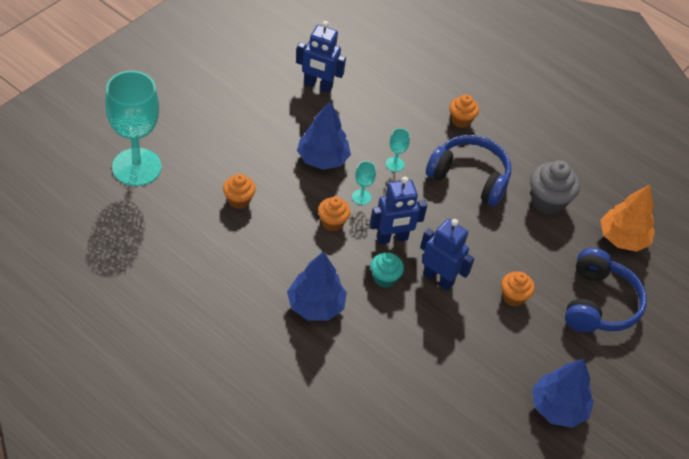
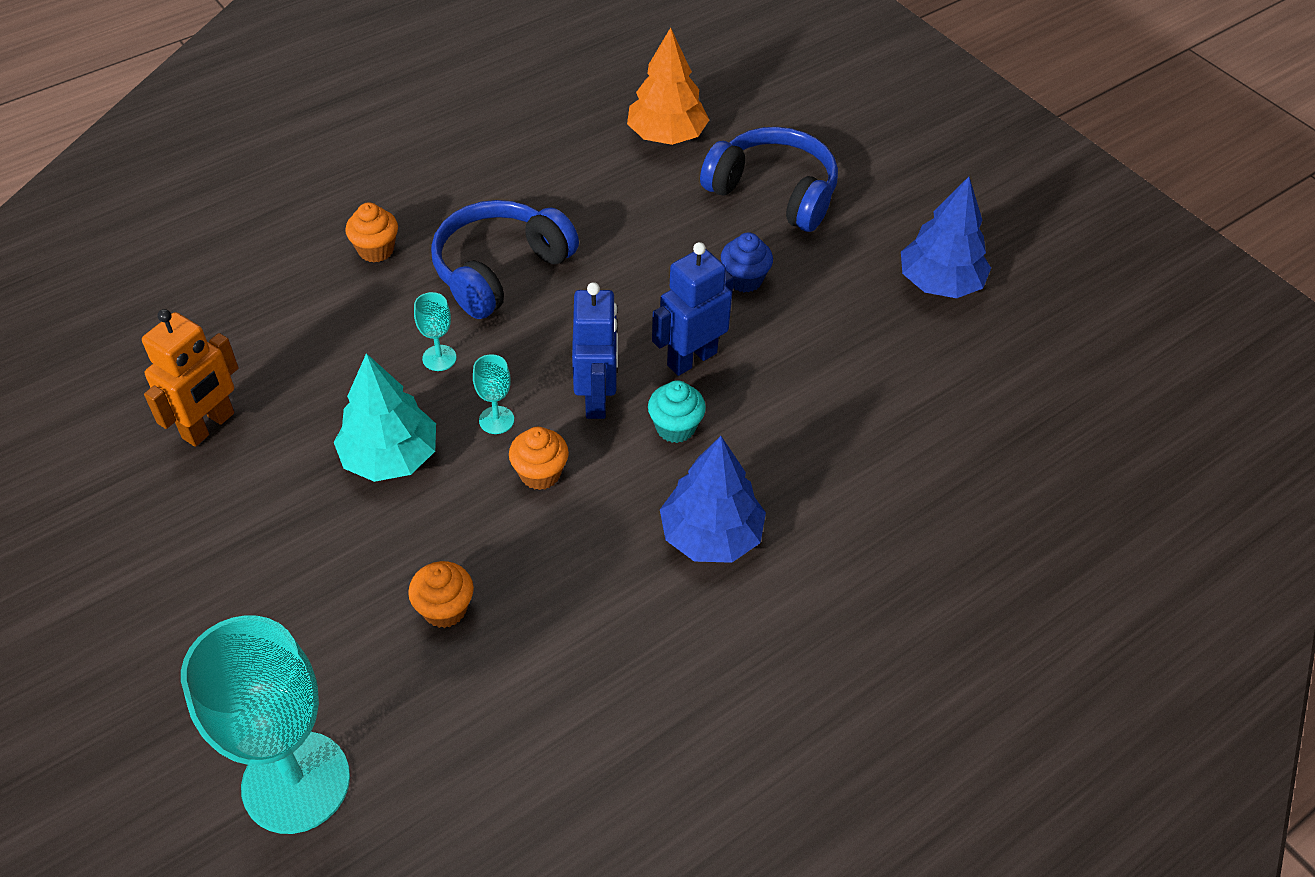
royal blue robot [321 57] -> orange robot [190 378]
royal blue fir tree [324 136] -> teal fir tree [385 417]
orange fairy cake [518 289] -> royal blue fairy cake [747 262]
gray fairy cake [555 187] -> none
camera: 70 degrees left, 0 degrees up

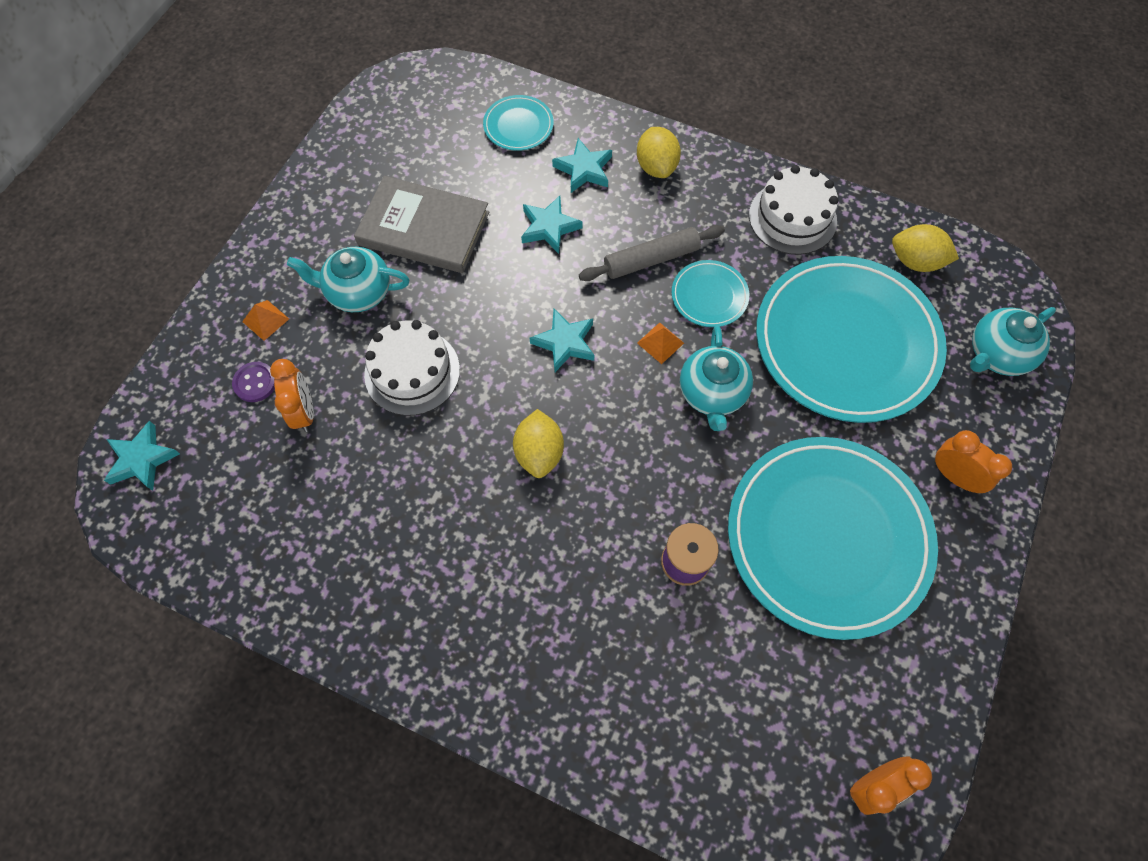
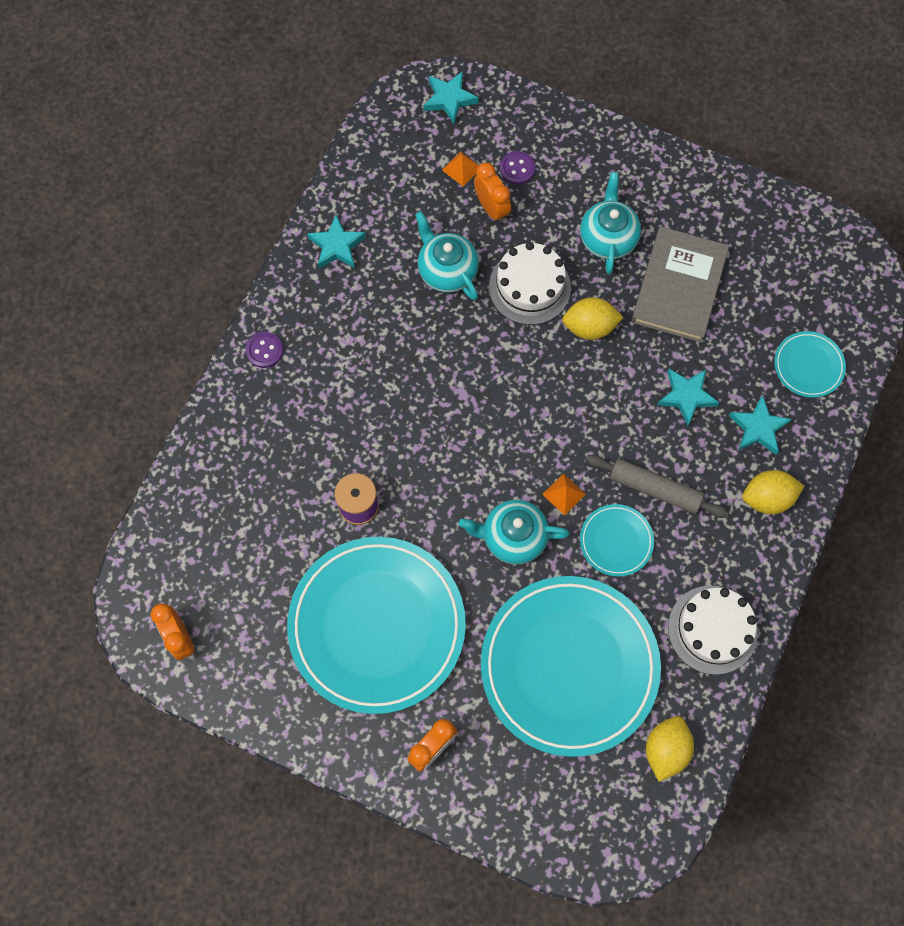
orange solid pyramid [265 320] -> orange solid pyramid [460 169], move
orange bedside clock [292 395] -> orange bedside clock [492 193], 105 degrees counterclockwise
yellow citrus fruit [538 443] -> yellow citrus fruit [593 318], move
teal star [562 340] -> teal star [336 241], move
gray pastry roller [652 253] -> gray pastry roller [657 486], 45 degrees counterclockwise
teal teapot [1013 341] -> teal teapot [447 255], move
none -> violet shirt button [264 350]
camera: 90 degrees right, 5 degrees up

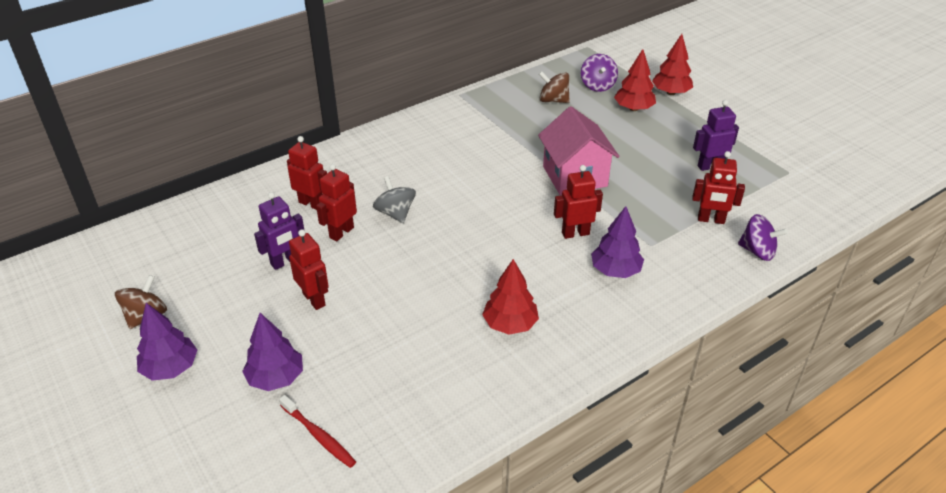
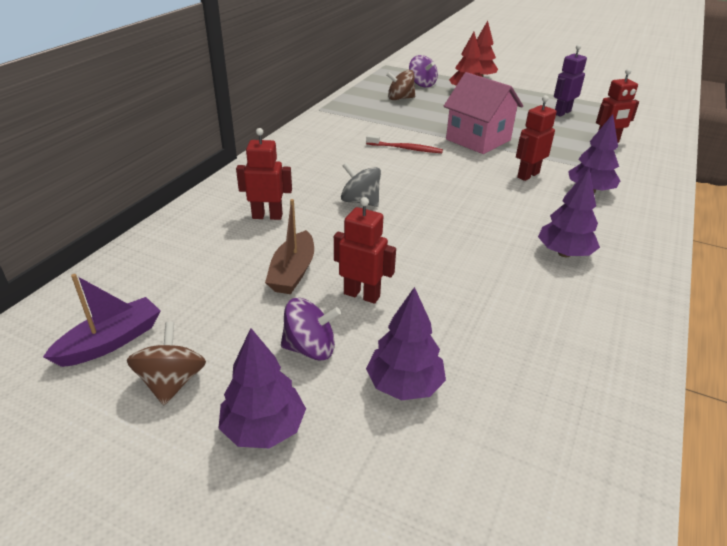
violet robot [279 231] -> russet boat [289 246]
crimson toothbrush [317 431] -> crimson toothbrush [404 144], move
crimson robot [336 202] -> none
crimson fir tree [510 297] -> violet fir tree [569 213]
violet toy top [763 237] -> violet toy top [311 329], move
none -> violet boat [101 320]
camera: 30 degrees left, 5 degrees down

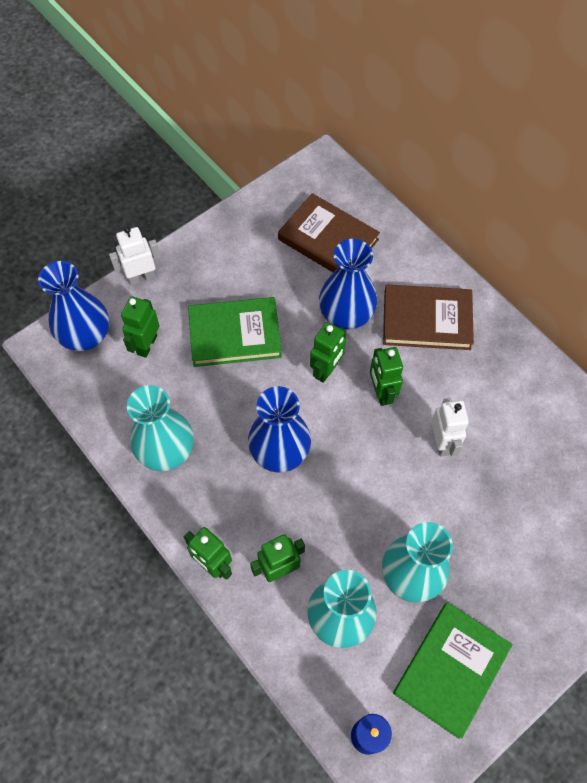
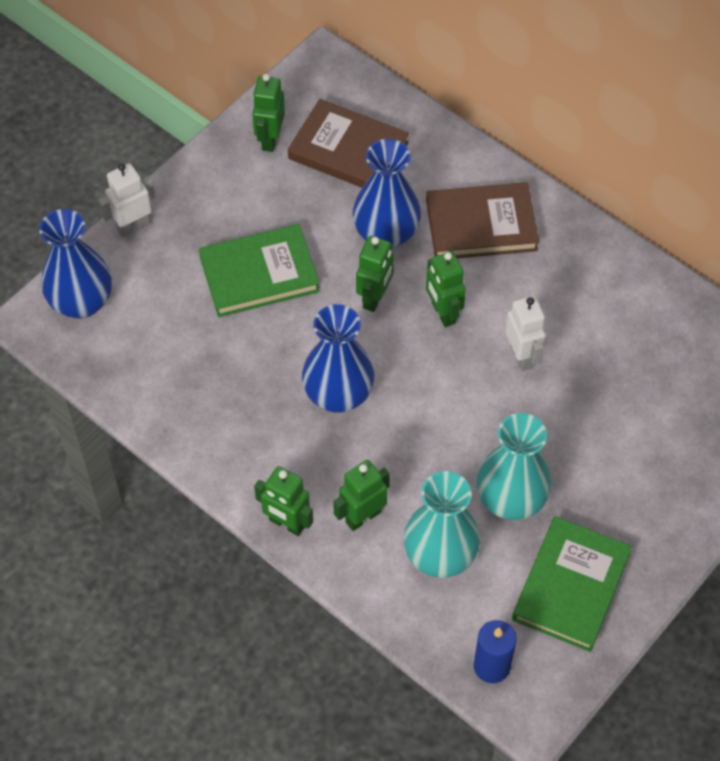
leaf-green robot [140 327] -> leaf-green robot [268 113], move
teal vase [160 428] -> none
camera: 10 degrees left, 5 degrees down

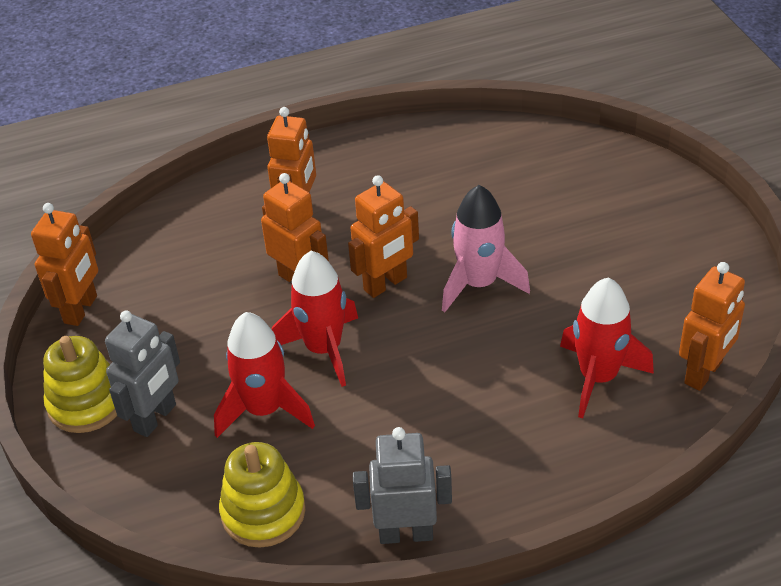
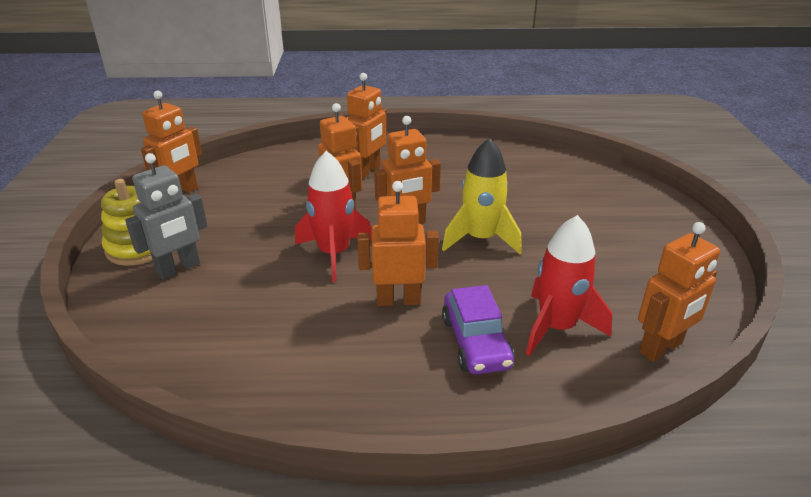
crimson spaceship [264 375] -> none
yellow stacking toy [262 495] -> none
gray robot [402 485] -> none
pink spaceship [486 248] -> yellow spaceship [482 196]
none -> orange robot [398 243]
none -> violet car [478 330]
camera: 15 degrees right, 10 degrees down

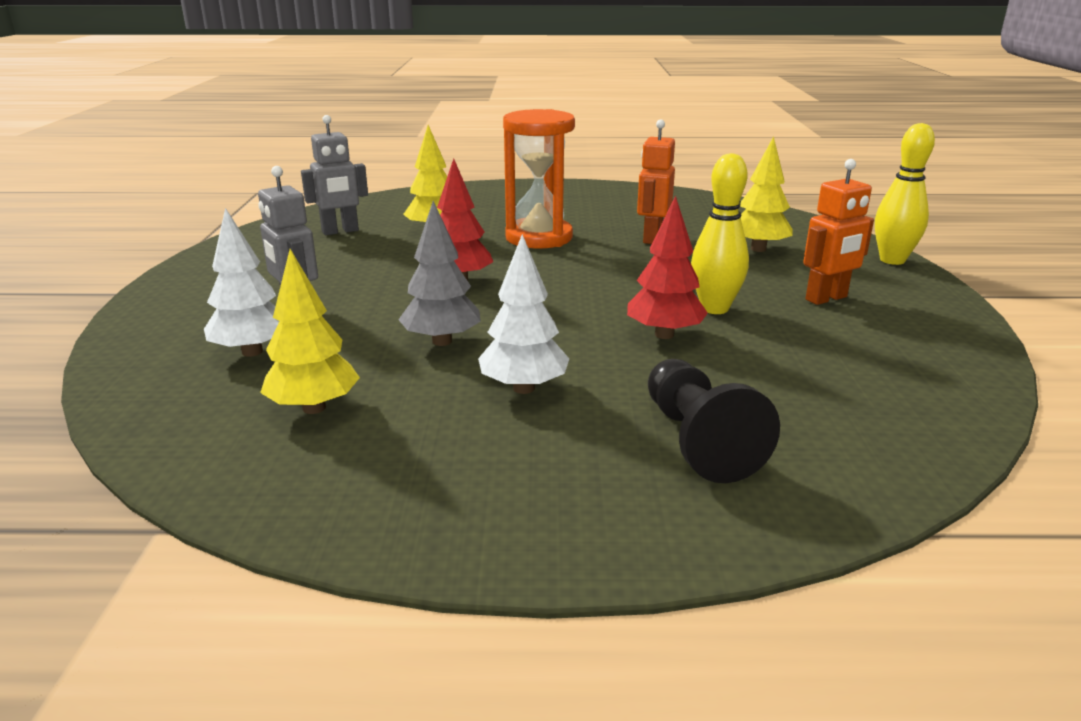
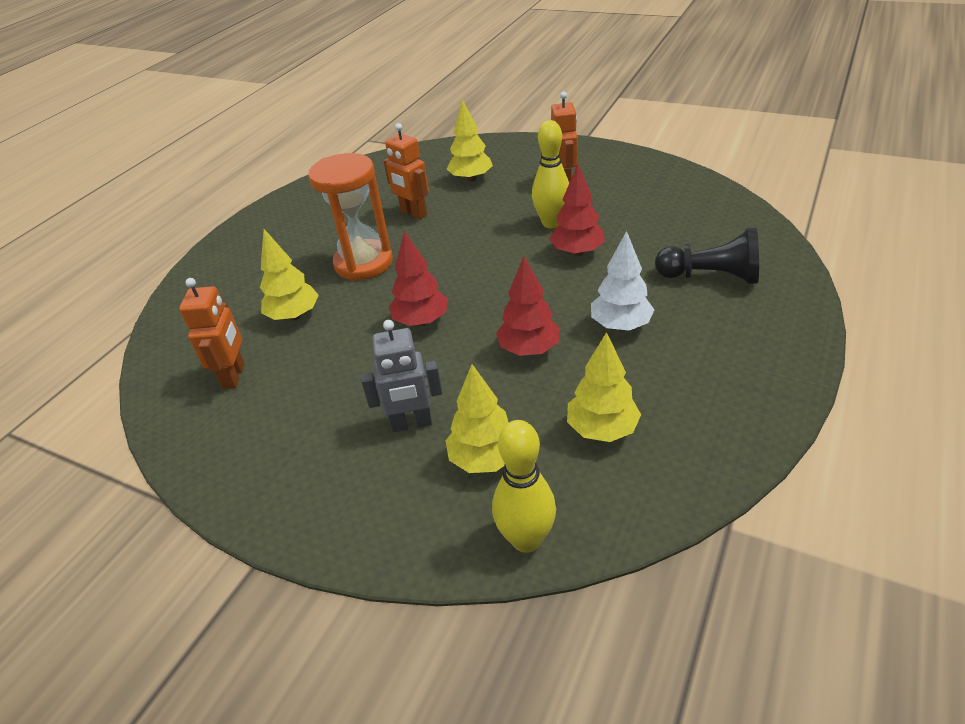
pure white fir tree [241 282] -> yellow fir tree [477 418]
gray robot [334 175] -> orange robot [212 333]
gray fir tree [439 273] -> crimson fir tree [528 306]
yellow skittle [905 194] -> yellow skittle [524 486], move
camera: 60 degrees left, 15 degrees up

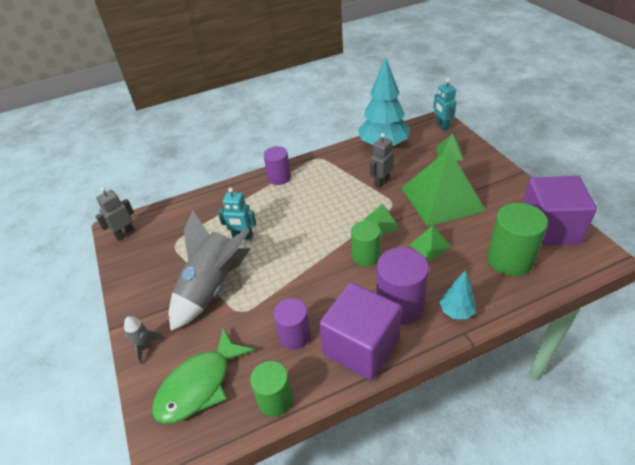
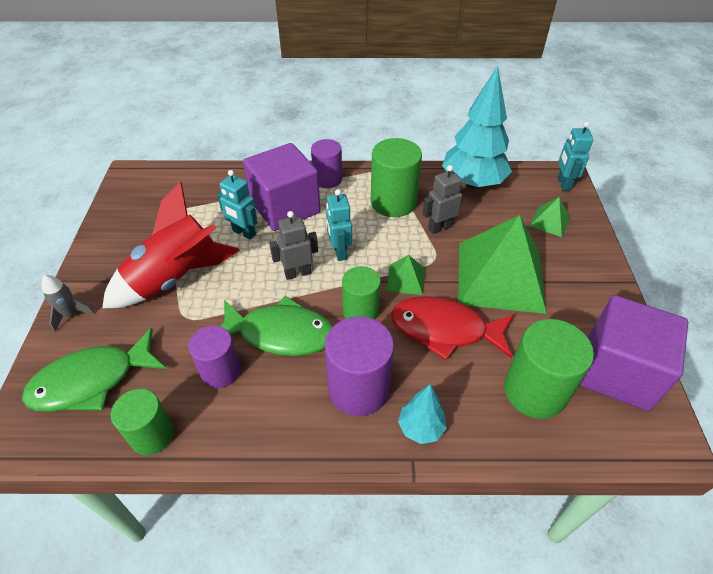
gray robot [115 214] -> gray robot [293 245], move
gray spaceship [209 270] -> crimson spaceship [171 245]
violet cube [360 331] -> violet cube [281 187], move
leaf-green solid pyramid [430 243] -> crimson fish figure [452 328]
none -> leaf-green fish figure [276 326]
none -> teal robot [339 225]
none -> leaf-green cylinder [396 177]
camera: 20 degrees right, 5 degrees up

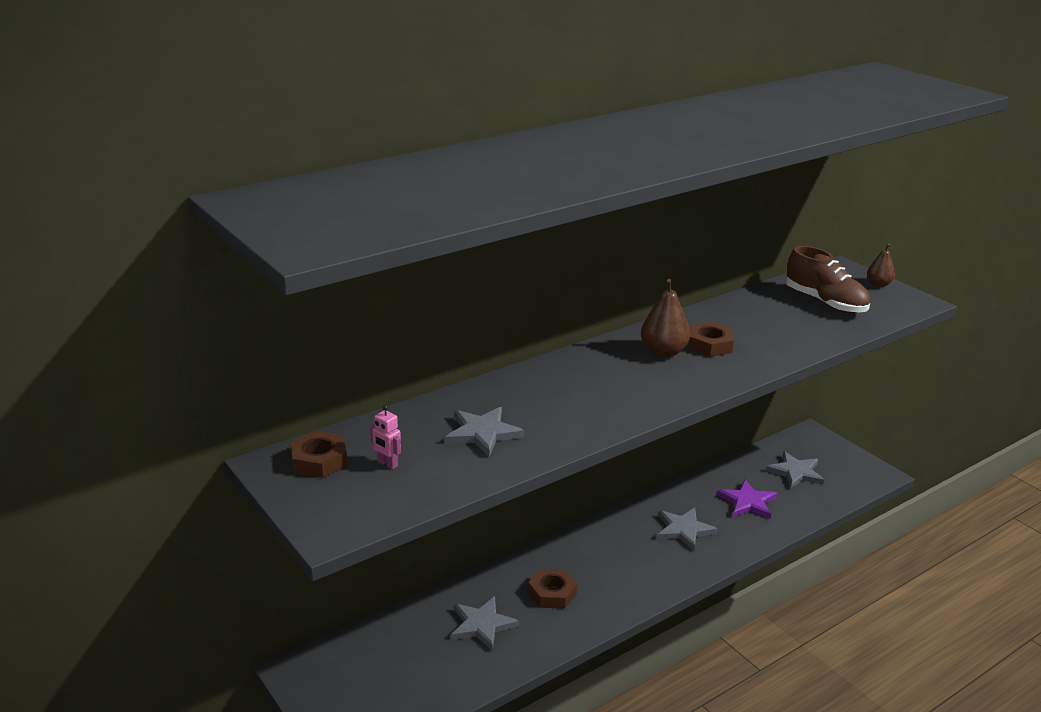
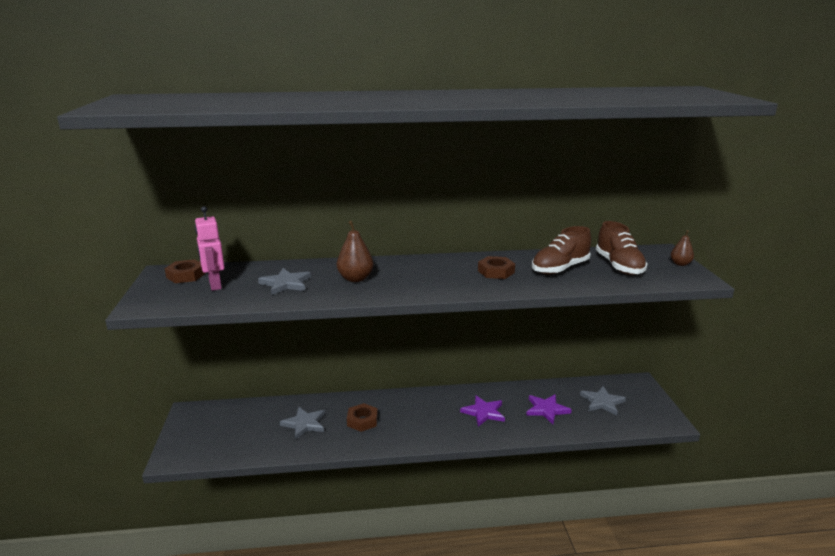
pink robot [385 437] -> pink robot [210 248], x1.87
russet toy pear [665 318] -> russet toy pear [355 251], move
gray star [687 529] -> violet star [482 411]
none -> russet lace-up shoe [561 250]
camera: 30 degrees right, 5 degrees down

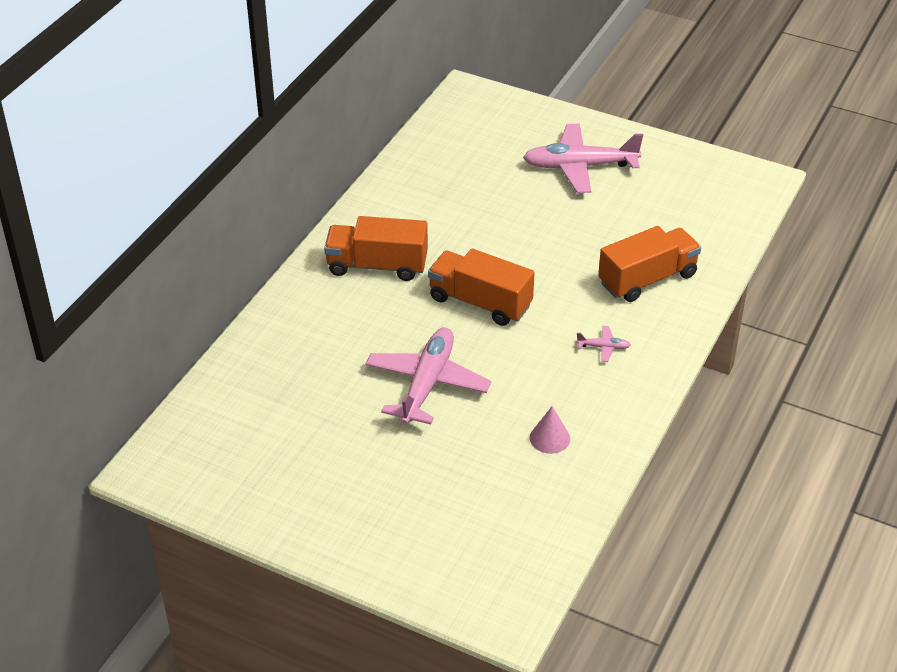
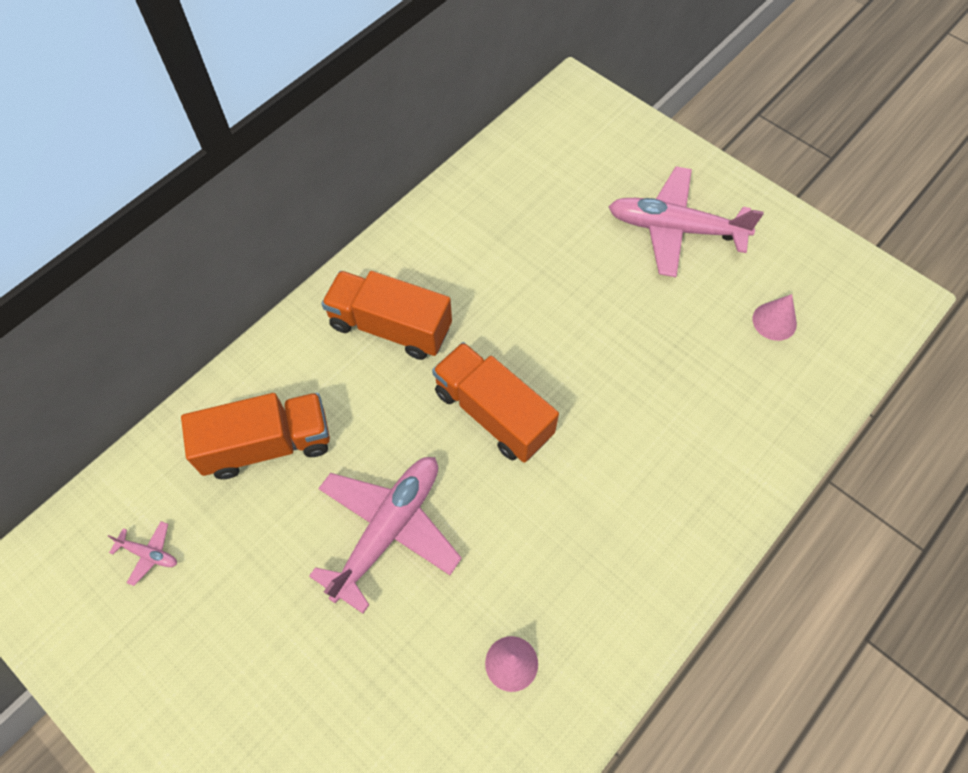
pink aeroplane [603 344] -> pink aeroplane [142 553], move
orange toy truck [649 264] -> orange toy truck [255 436], move
none -> pink solid cone [775 317]
camera: 15 degrees right, 20 degrees up

